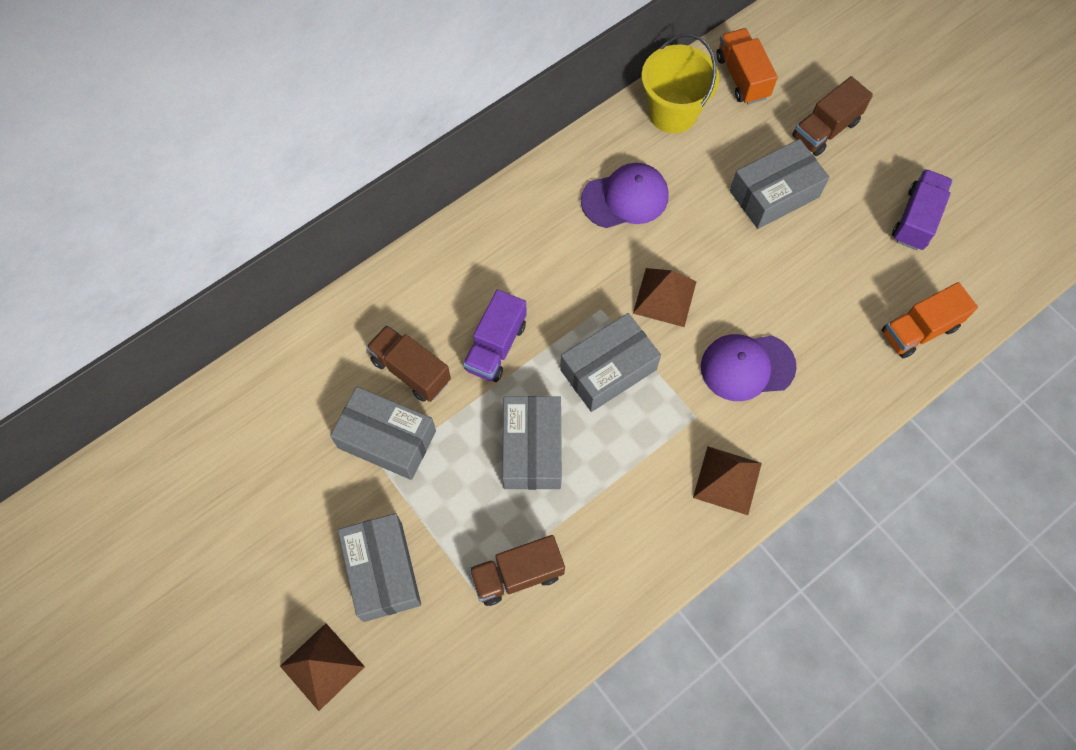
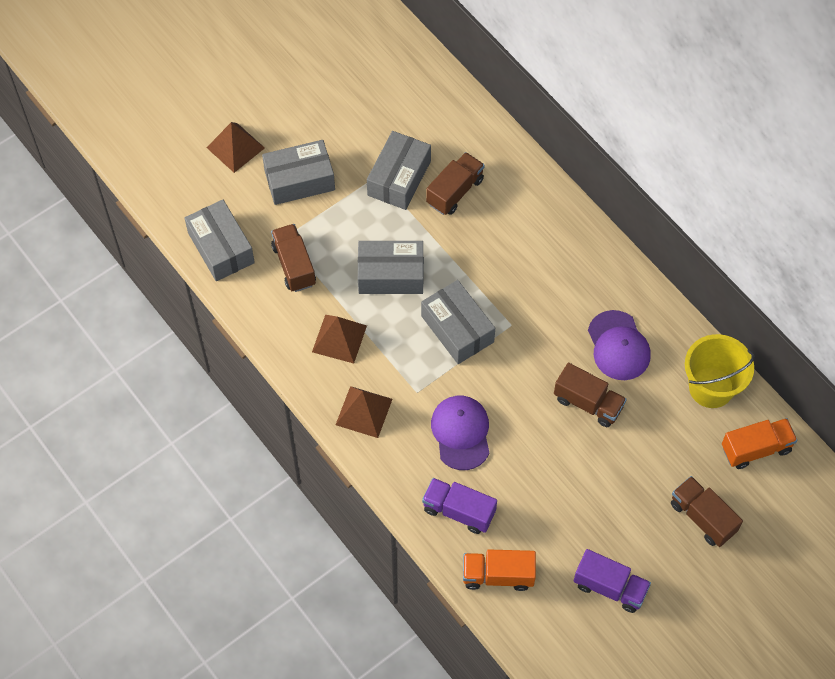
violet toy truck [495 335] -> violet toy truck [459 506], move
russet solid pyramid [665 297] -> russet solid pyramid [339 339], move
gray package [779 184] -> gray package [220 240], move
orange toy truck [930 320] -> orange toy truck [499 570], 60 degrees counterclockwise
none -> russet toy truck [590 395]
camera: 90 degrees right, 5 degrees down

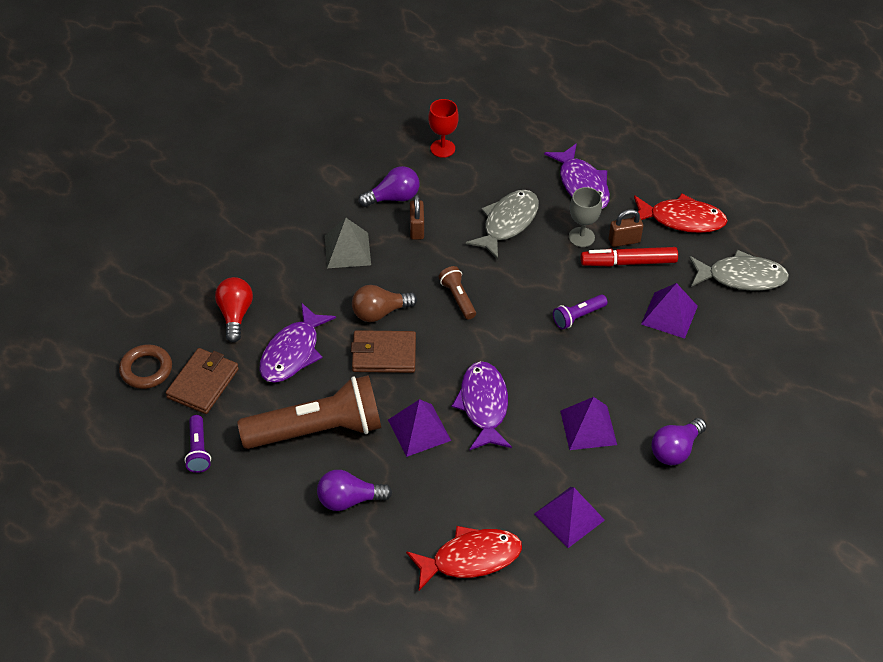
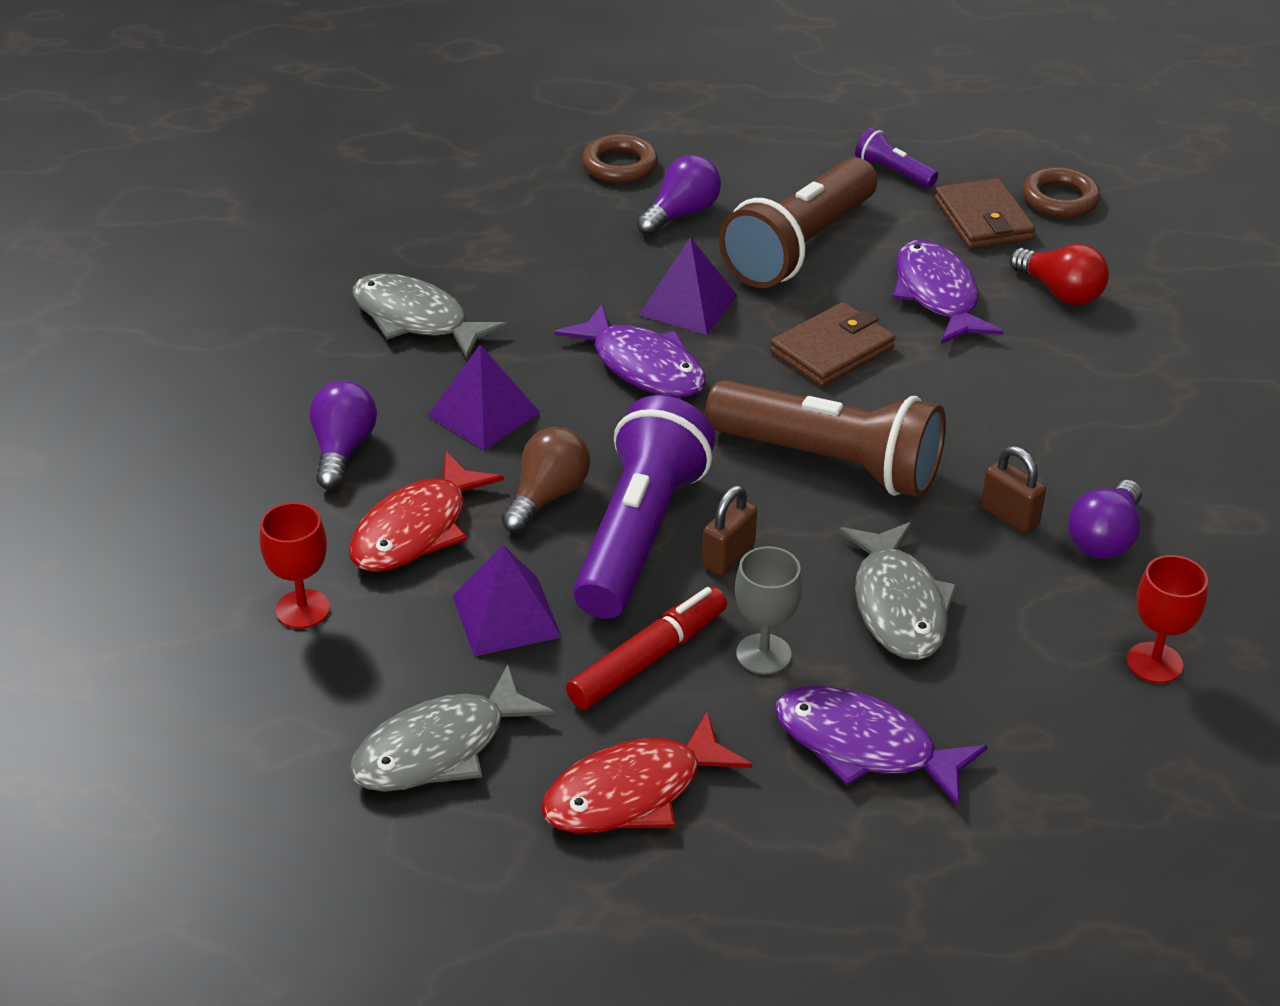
gray solid pyramid [348 243] -> none
russet bulb [384 303] -> russet bulb [545 480], move
crimson fish figure [464 558] -> crimson fish figure [426 511], move
russet flashlight [457 292] -> russet flashlight [825 438], x2.28
violet solid pyramid [569 517] -> gray fish figure [430 316]
violet flashlight [580 311] -> violet flashlight [644 507], x2.28
russet padlock [626 228] -> russet padlock [729 530], move
none -> crimson goblet [295 565]
none -> russet hoop [620 158]
camera: 140 degrees right, 10 degrees down

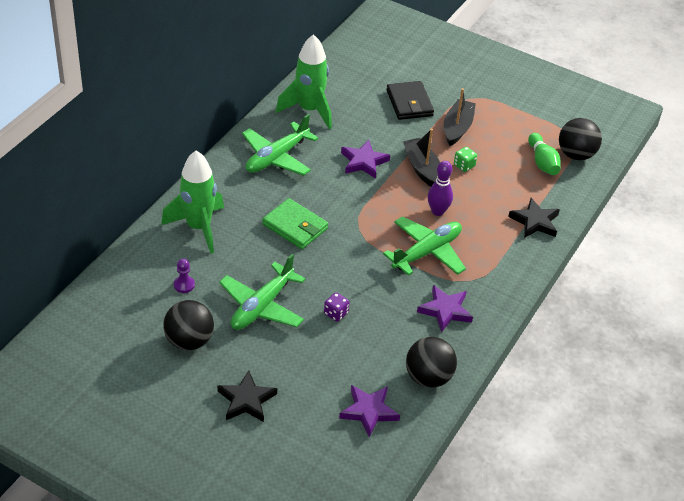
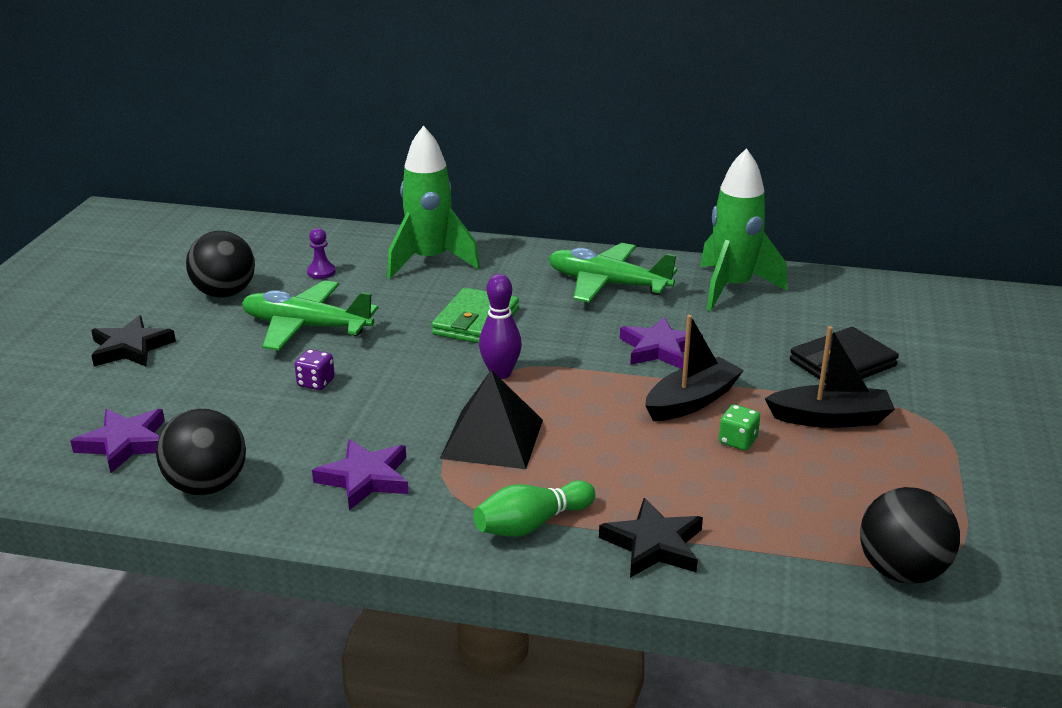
leaf-green aeroplane [424 246] -> jet-black solid pyramid [491 419]
violet skittle [440 188] -> violet skittle [500 326], move
leaf-green skittle [544 154] -> leaf-green skittle [534 508], move
camera: 75 degrees right, 15 degrees down

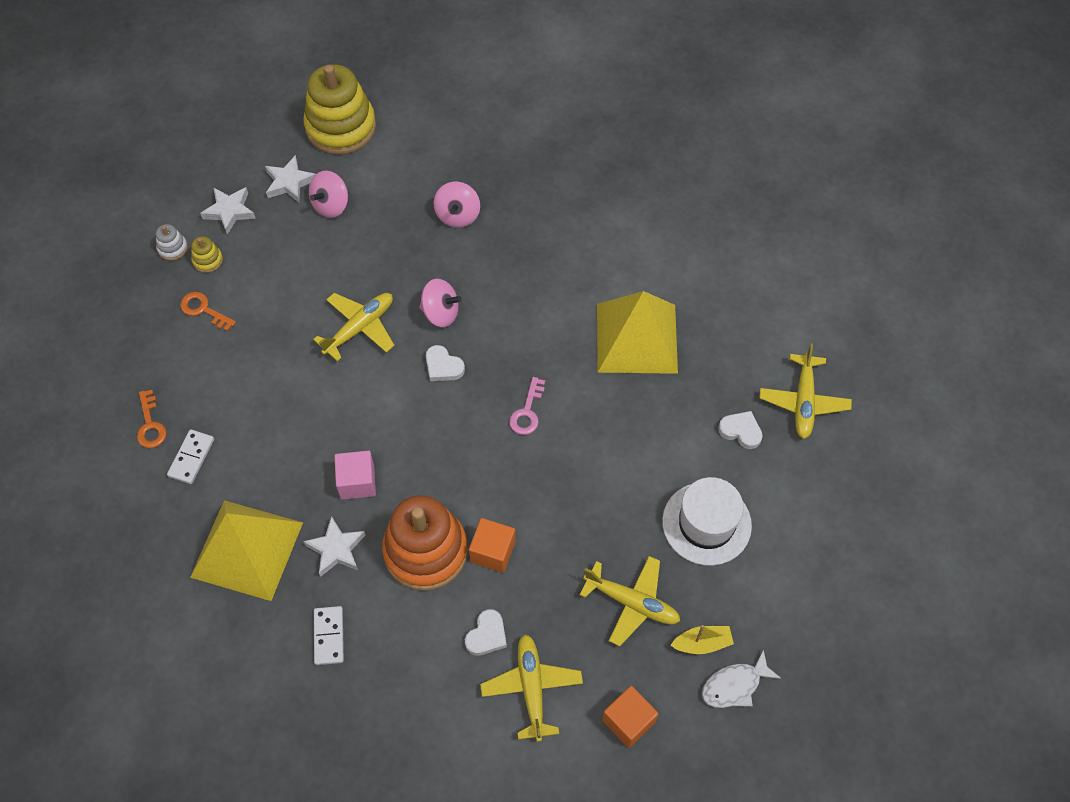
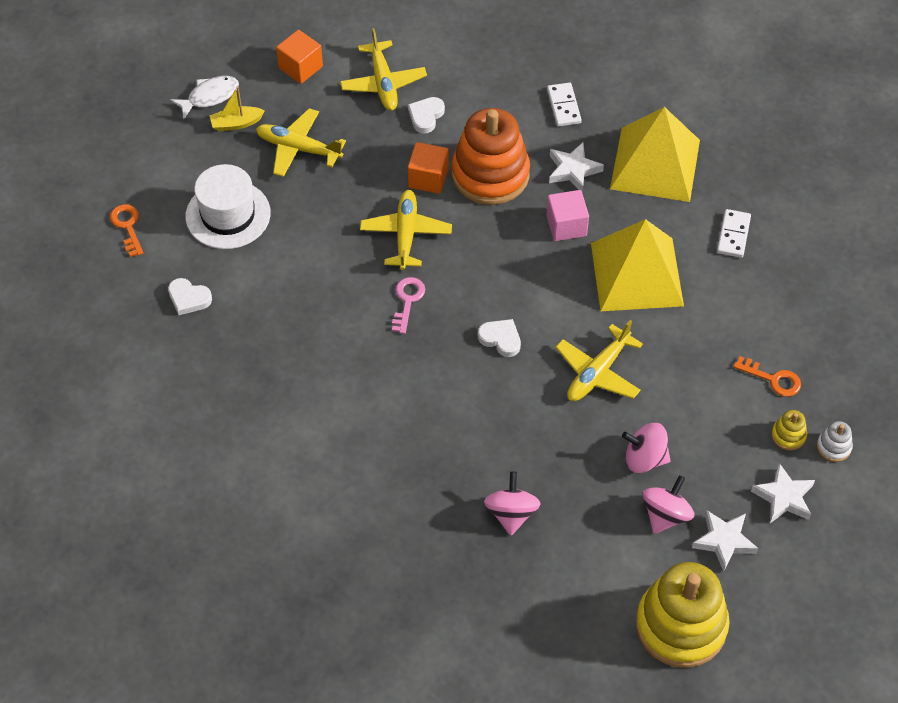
orange key [152 419] -> orange key [126 230], move
pink toy top [440 303] -> pink toy top [646 448], move
yellow solid pyramid [637 332] -> yellow solid pyramid [637 265], move
yellow aeroplane [805 391] -> yellow aeroplane [406 230], move
camera: 175 degrees right, 5 degrees down

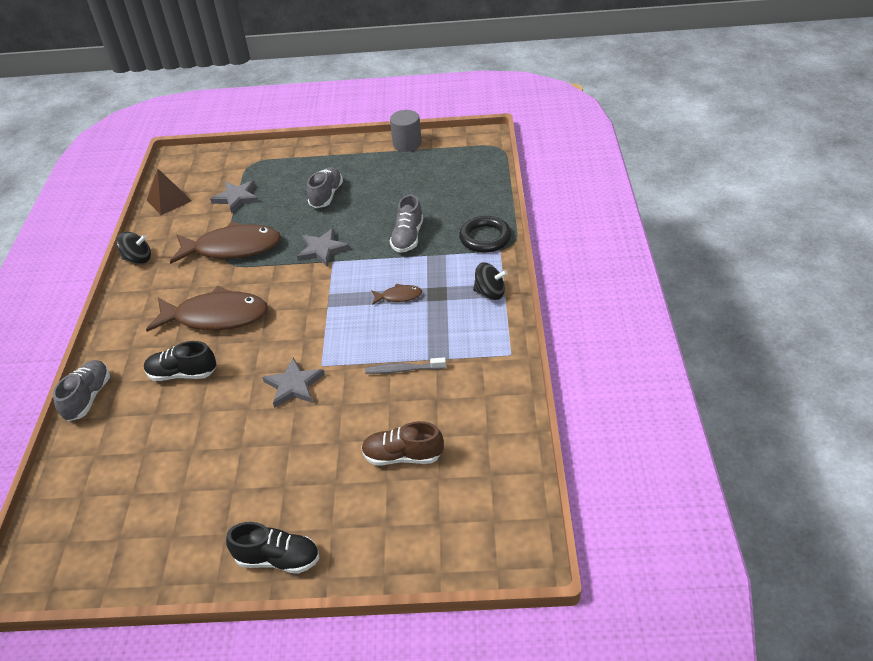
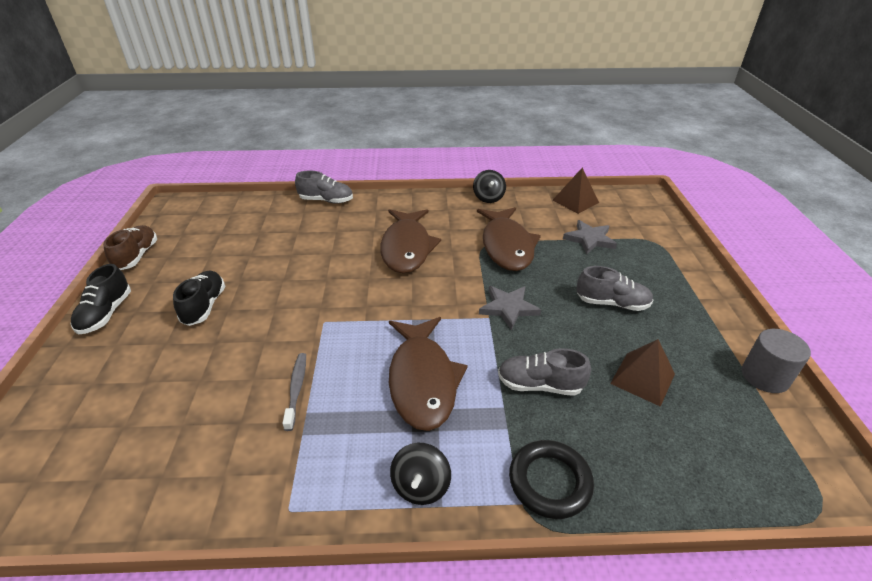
jet-black lace-up shoe [180 361] -> jet-black lace-up shoe [199 298], move
gray star [293 383] -> none
russet lace-up shoe [402 443] -> russet lace-up shoe [130 247], move
russet fish figure [397 294] -> russet fish figure [428 374], x2.31
none -> russet solid pyramid [642 373]
camera: 85 degrees right, 5 degrees down

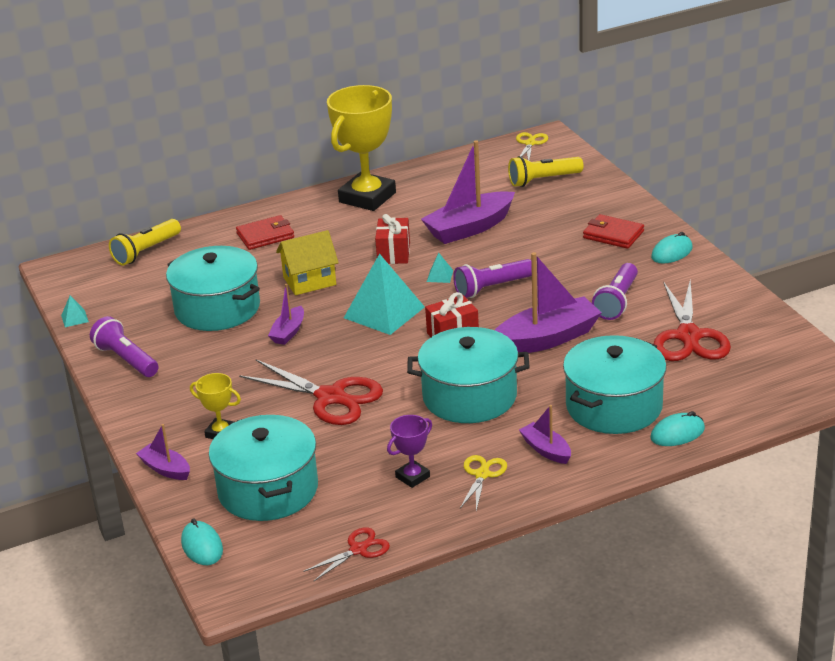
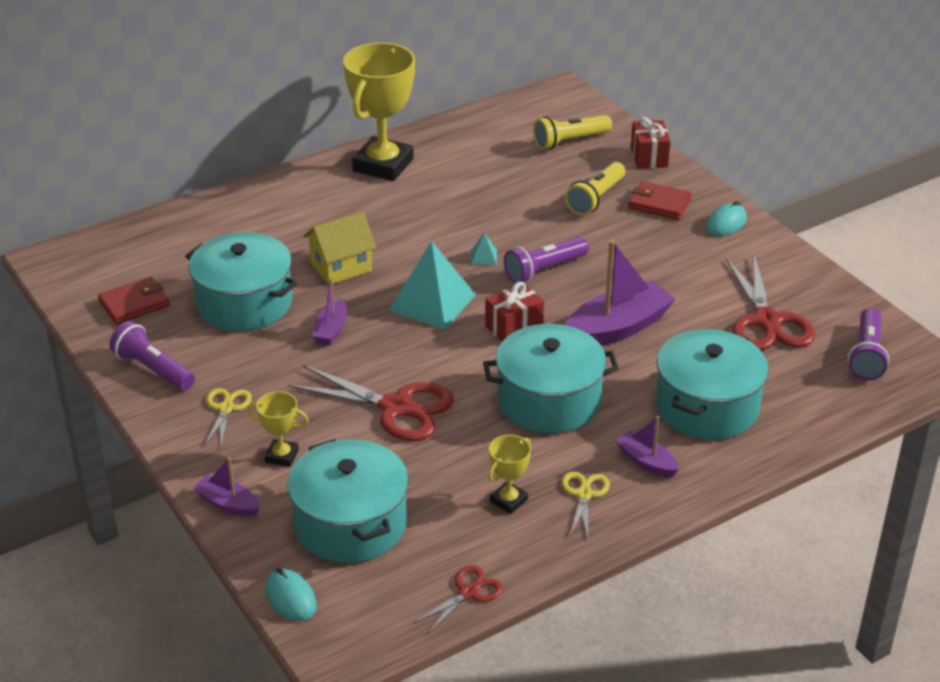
teal solid pyramid [75 311] -> none
yellow flashlight [145 242] -> yellow flashlight [595 189], move
crimson card wallet [265 232] -> crimson card wallet [134 300], move
crimson wrapped gift [392 239] -> crimson wrapped gift [651 143], move
violet award cup [409 451] -> yellow award cup [509 474]
violet boat [468 192] -> none
yellow scissors [532 146] -> yellow scissors [228 418], move
violet flashlight [615 291] -> violet flashlight [868 344], move
teal mouse [677 428] -> none
camera: 10 degrees left, 5 degrees up

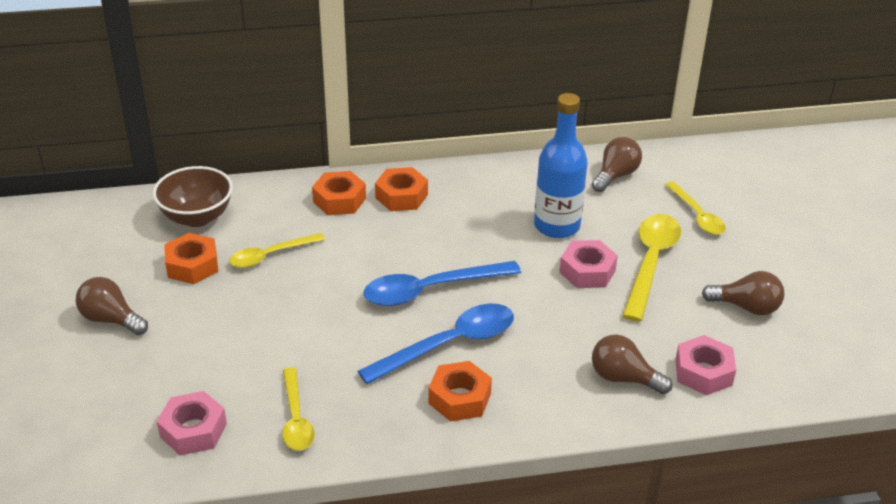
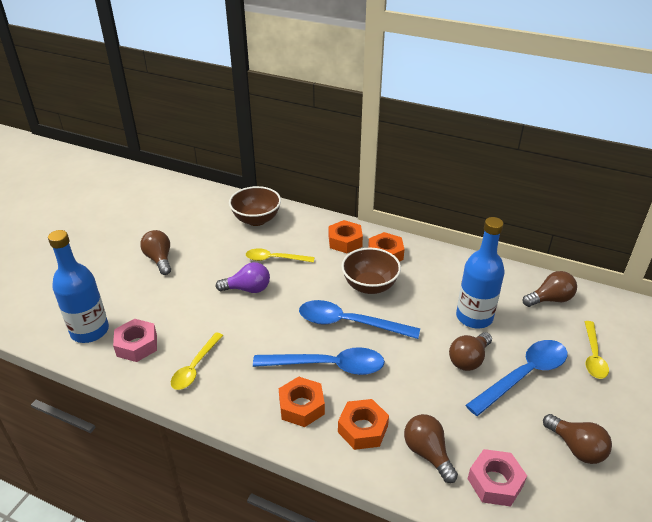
orange hexagon nut [191 258] -> orange hexagon nut [363 424], move
pink hexagon nut [588 264] -> russet bulb [470 351]
yellow spoon [651 268] -> royal blue spoon [517 378]
none -> royal blue flask [78 286]
none -> violet bulb [243 277]
none -> russet bowl [371 271]
camera: 35 degrees right, 0 degrees up

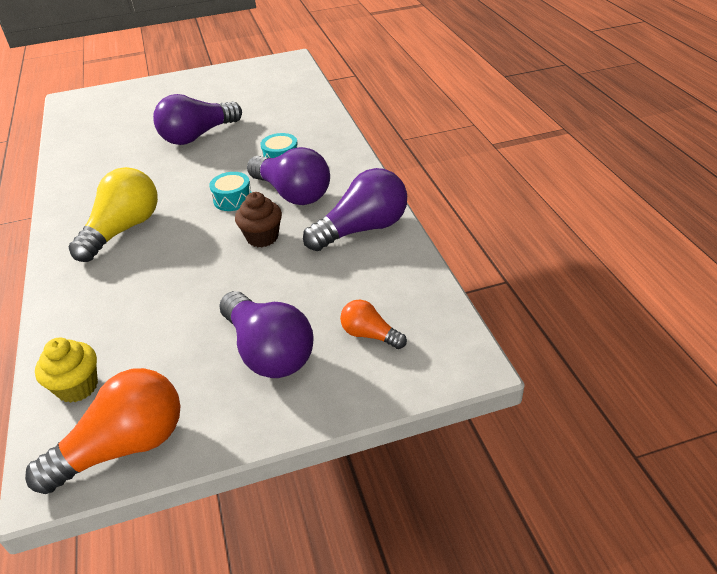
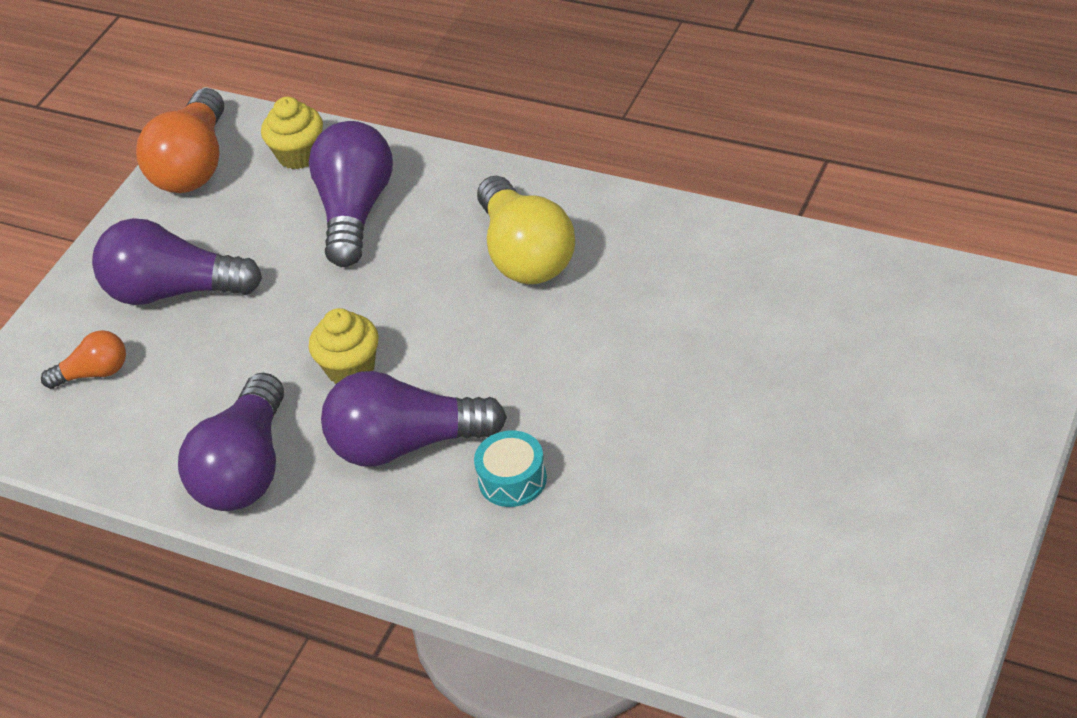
violet bulb [197 119] -> violet bulb [351 194], move
teal snare drum [230 191] -> none
russet fairy cake [258 219] -> yellow fairy cake [344 346]
camera: 135 degrees right, 5 degrees up

